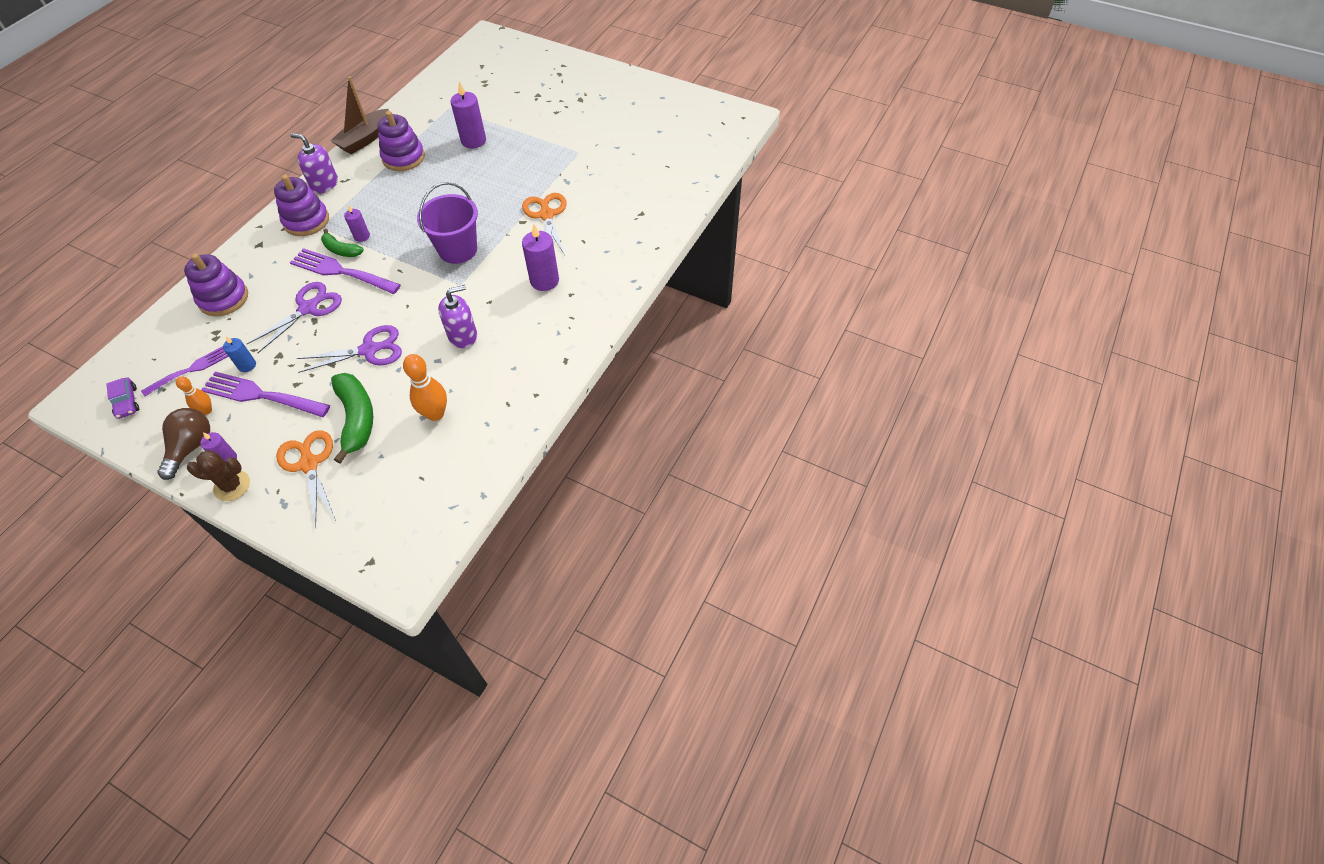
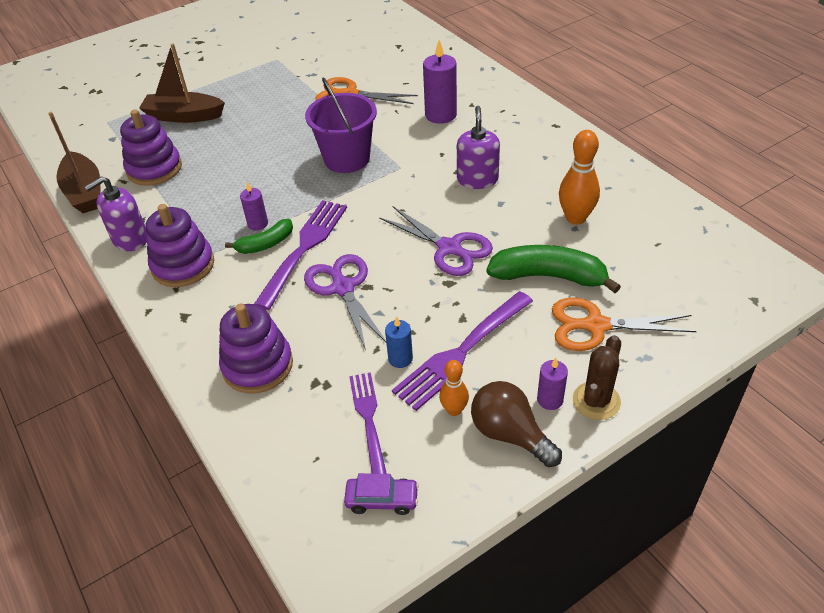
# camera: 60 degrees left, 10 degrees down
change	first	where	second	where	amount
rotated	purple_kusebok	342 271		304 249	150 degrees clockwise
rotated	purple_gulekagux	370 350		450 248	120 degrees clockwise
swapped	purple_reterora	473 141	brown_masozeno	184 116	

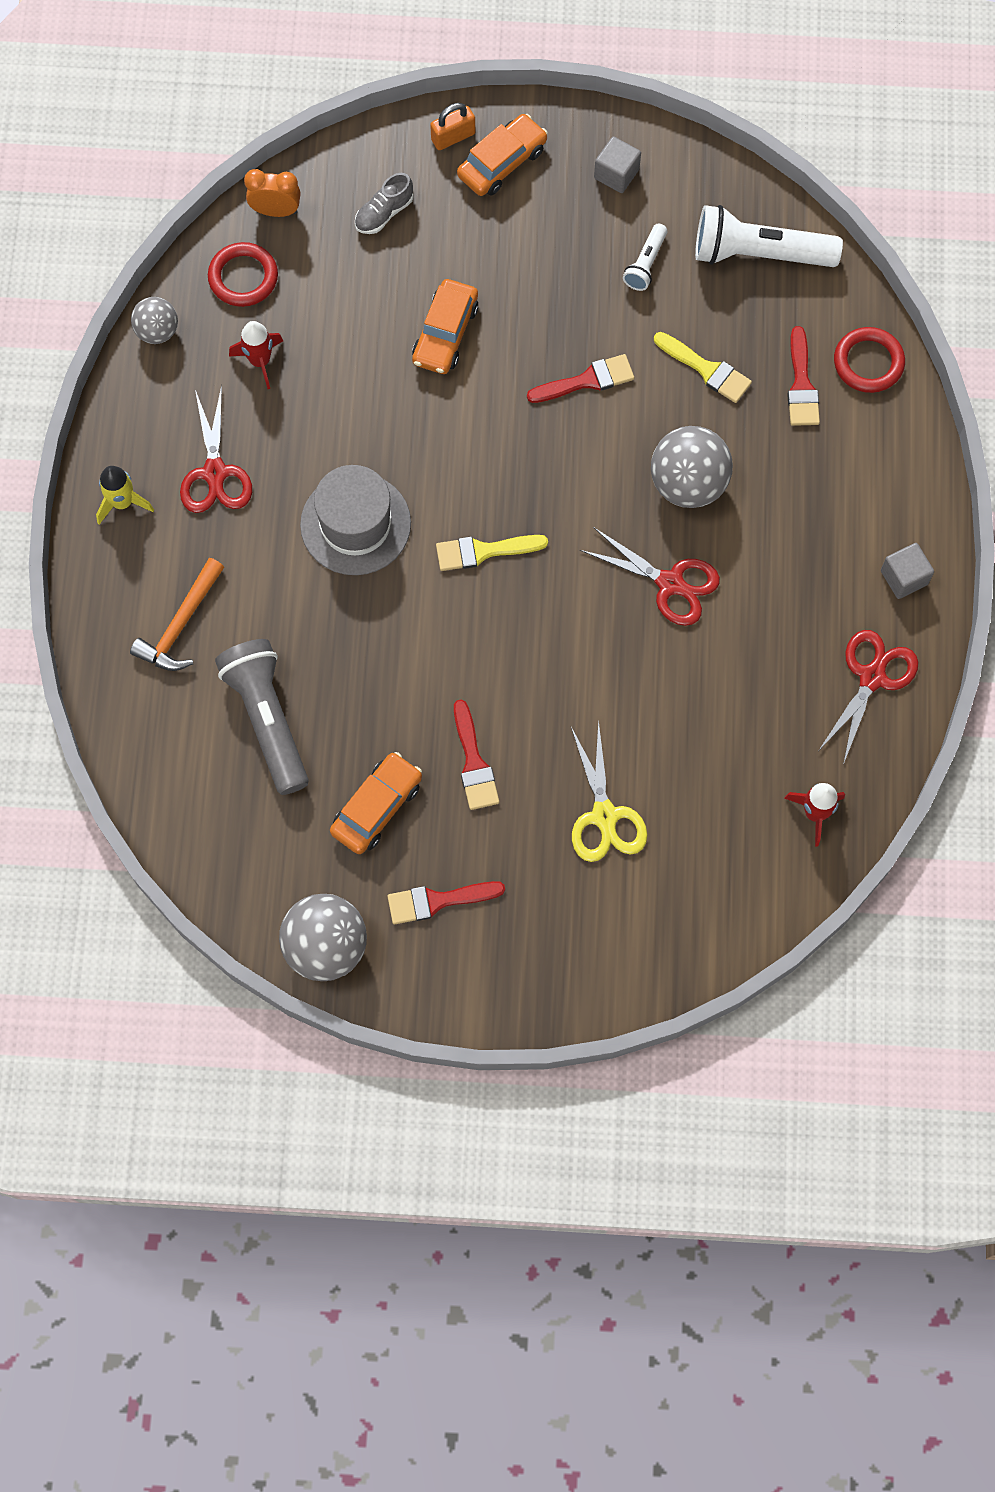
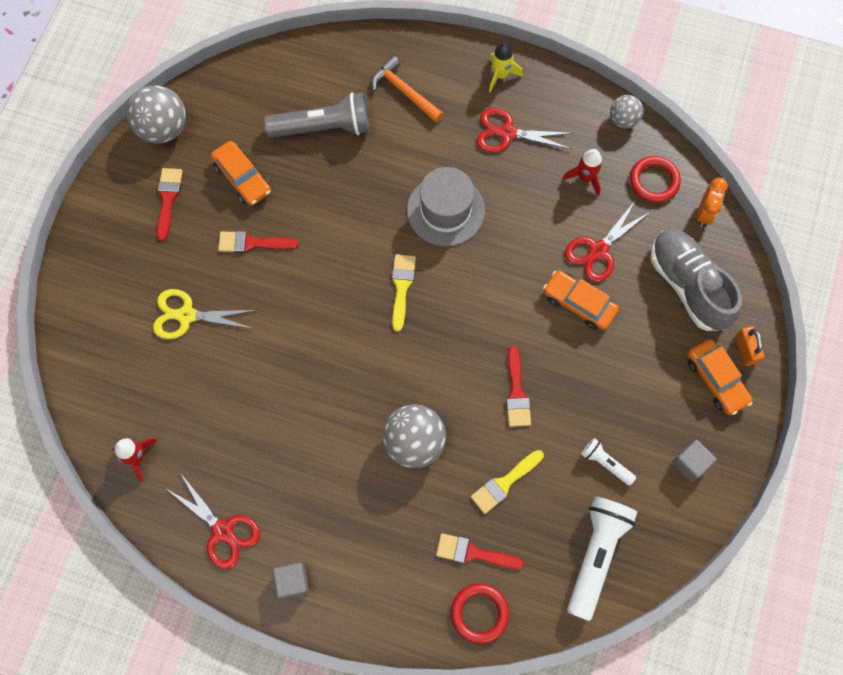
# camera: 105 degrees right, 0 degrees up
change	first	where	second	where	amount
scaled	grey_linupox	384 213		688 285	x2.13
shifted	red_gulekagux	670 583		598 250	

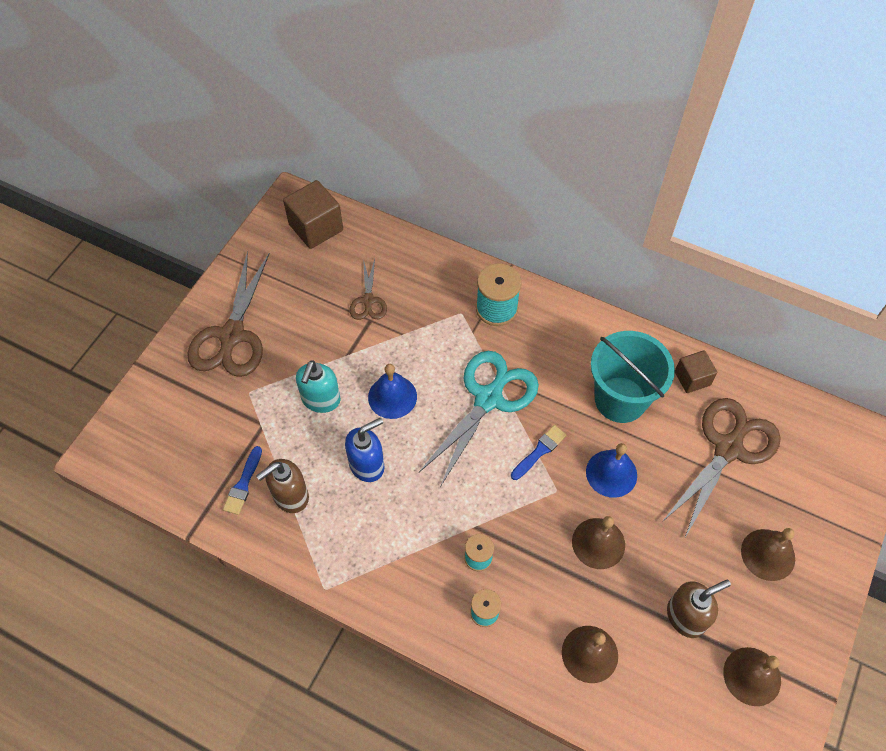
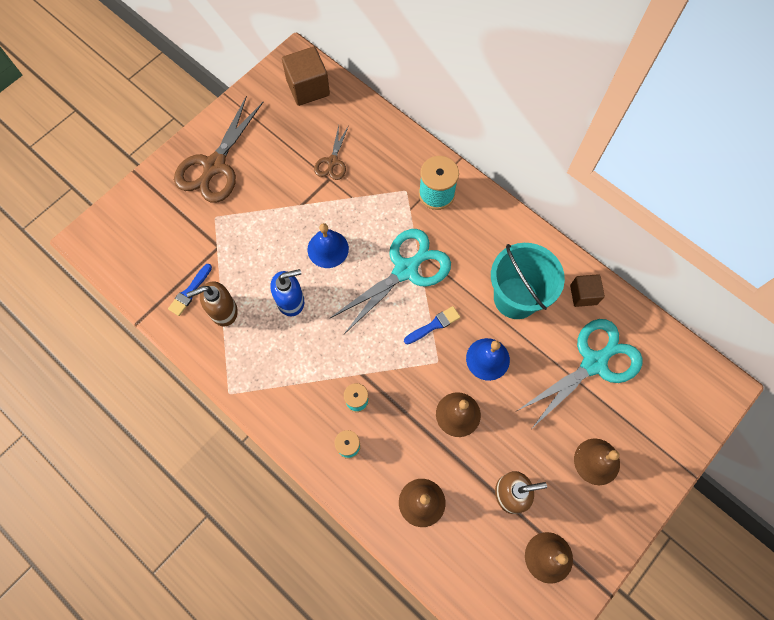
# camera: 15 degrees right, 10 degrees up
change	first	where	second	where	amount
gone	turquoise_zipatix	321 400			
repainted	brown_gulekagux	728 448	turquoise_gulekagux	594 362	

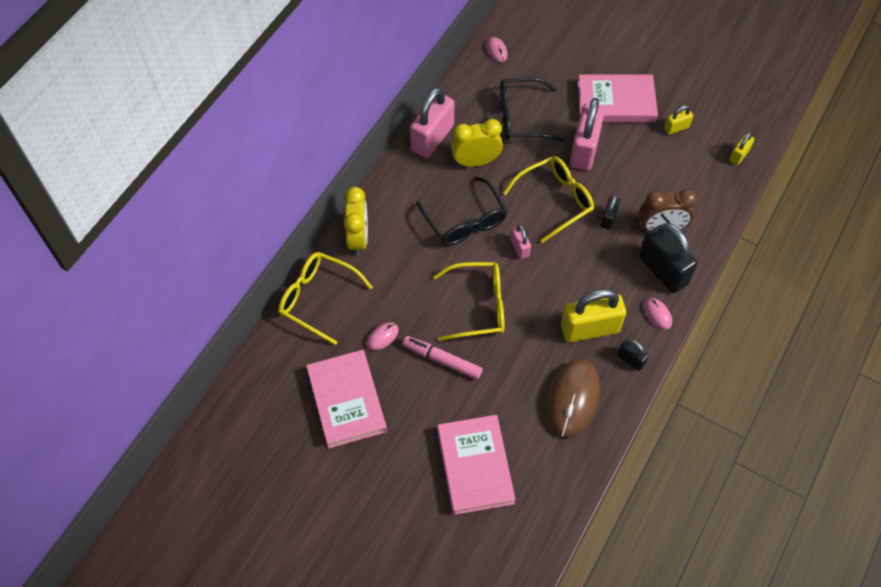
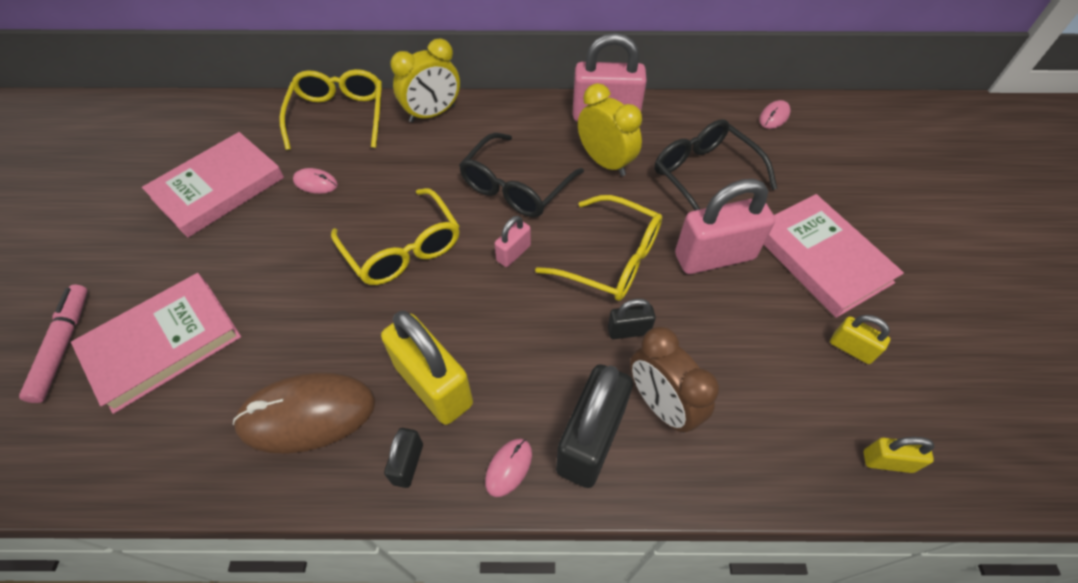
# camera: 60 degrees right, 5 degrees down
change	first	where	second	where	amount
shifted	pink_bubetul	443 360		63 347	

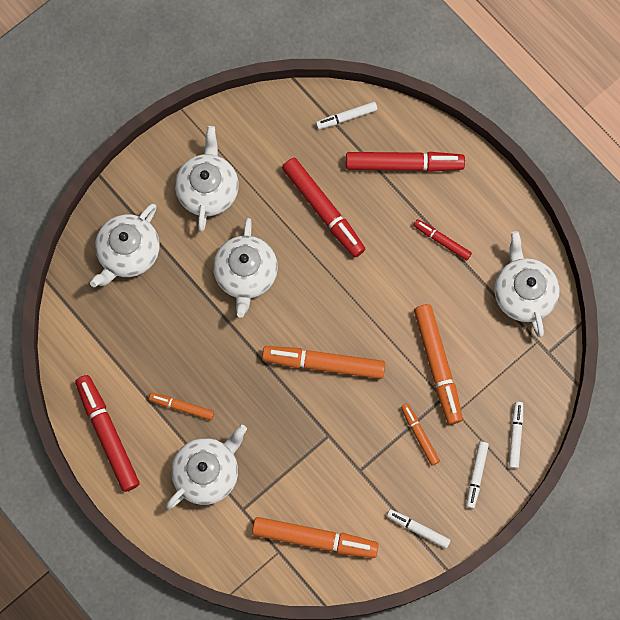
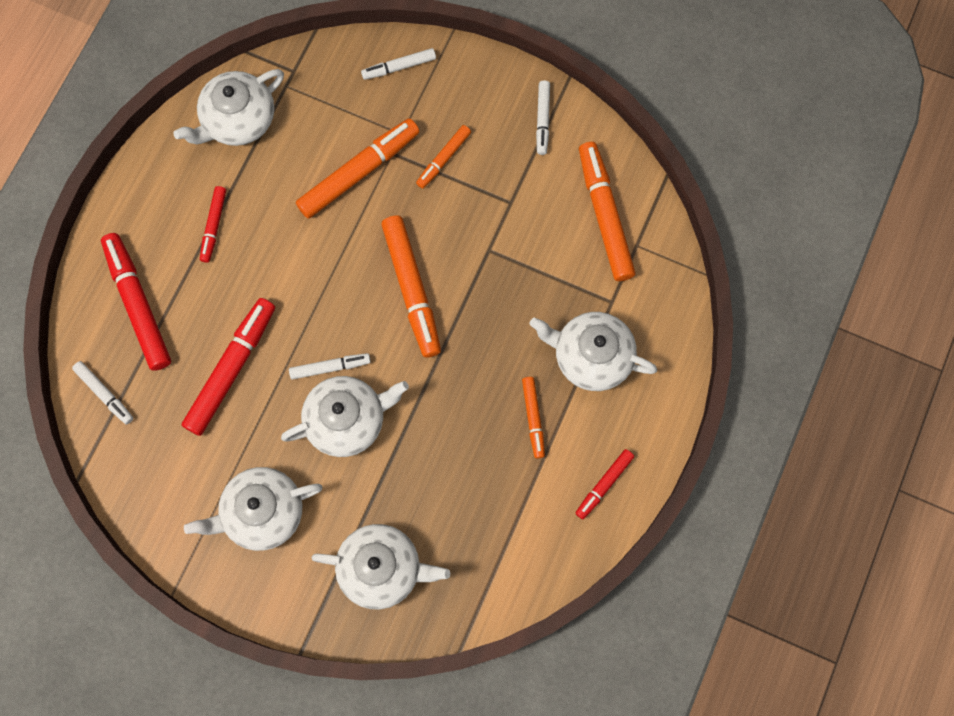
# camera: 115 degrees left, 0 degrees up
change	first	where	second	where	amount
scaled	red_bubetul	108 434		604 485	x0.54
shifted	white_bubetul	476 475		330 367	

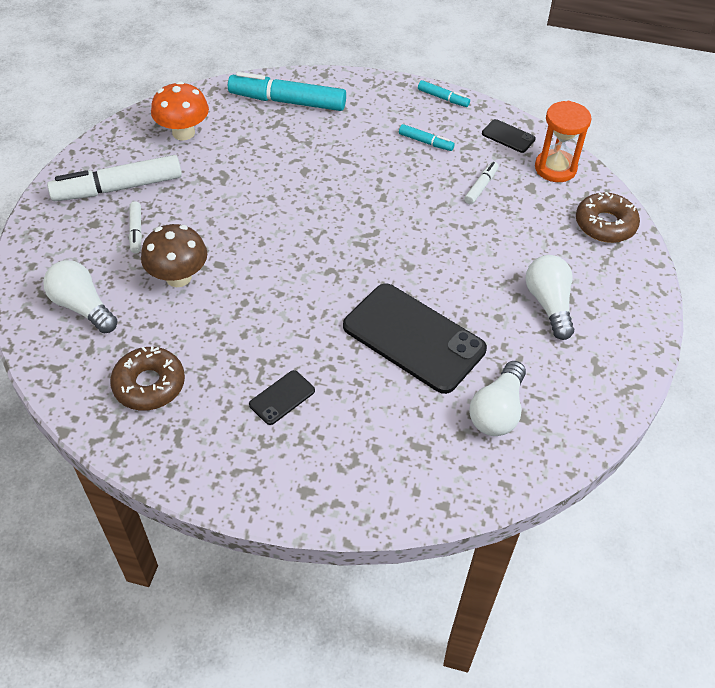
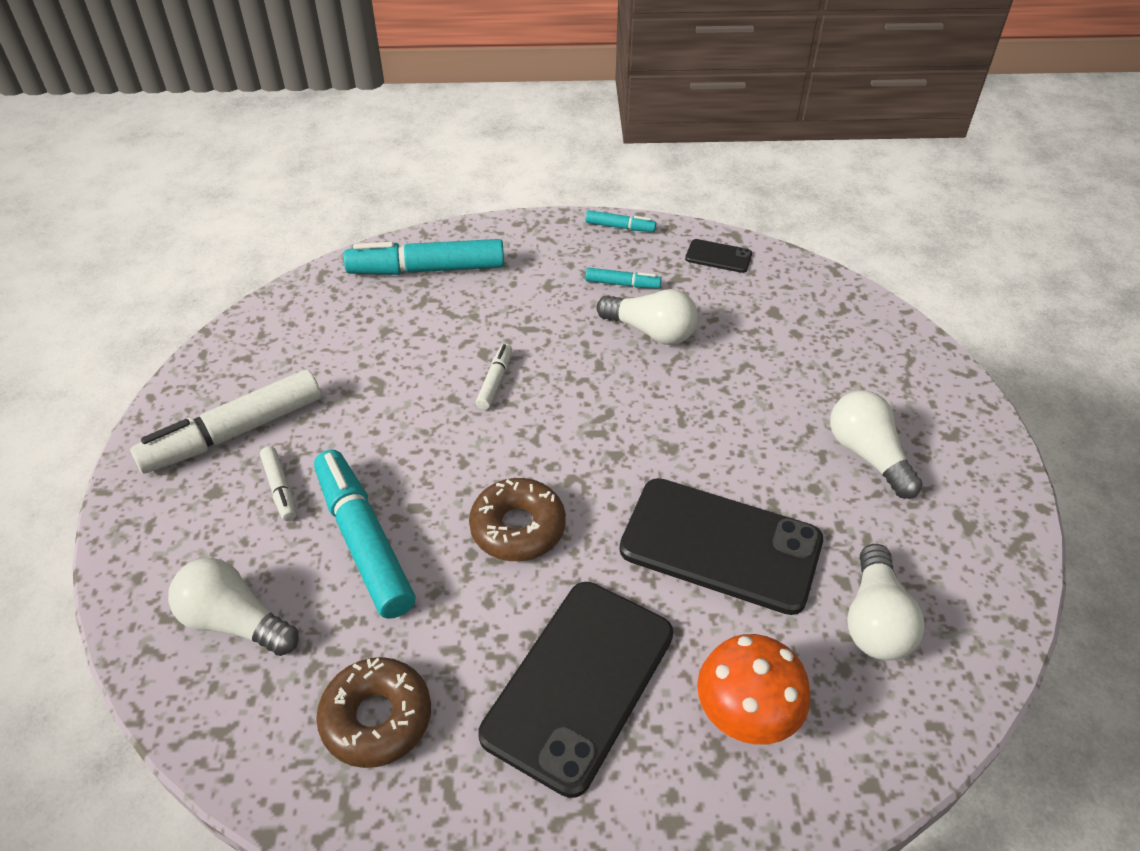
# camera: 15 degrees left, 5 degrees down
change	first	where	second	where	amount
swapped	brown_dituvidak	178 277	turquoise_bubetul	364 540	
shifted	orange_dituvidak	183 133		745 715	
scaled	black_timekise	282 397		579 683	x2.26
shifted	white_bubetul	481 187		495 381	
gone	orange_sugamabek	555 168			
shifted	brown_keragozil	605 224		518 528	
new			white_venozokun	651 331	

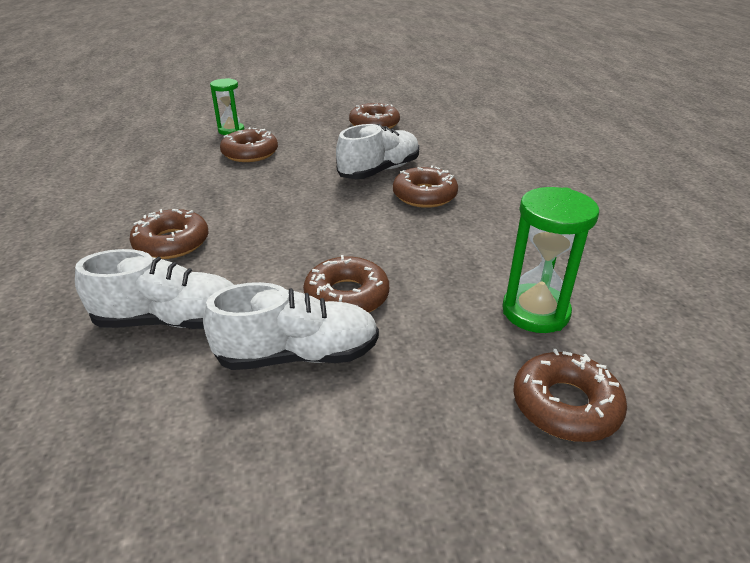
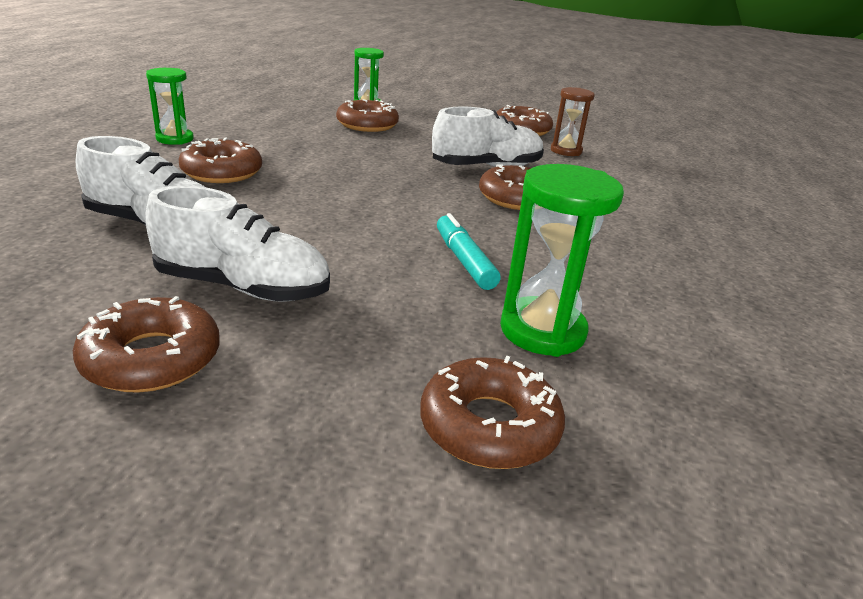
# camera: 20 degrees right, 5 degrees down
change	first	where	second	where	amount
shifted	brown_keragozil	347 296		152 358	
new			green_sugamabek	175 139	
new			turquoise_bubetul	464 261	
new			brown_sugamabek	566 151	

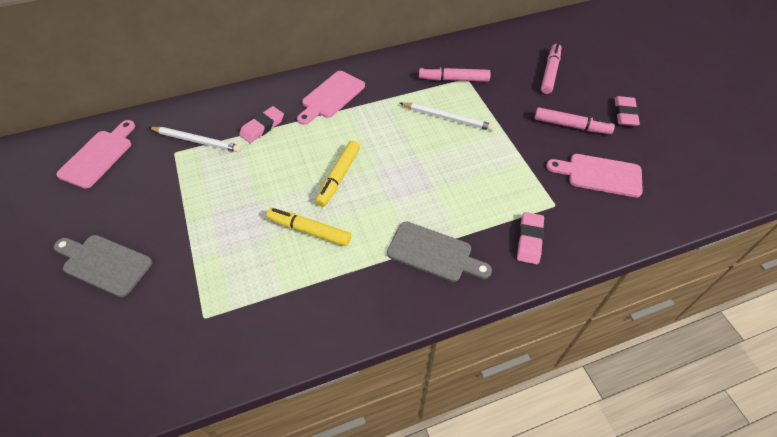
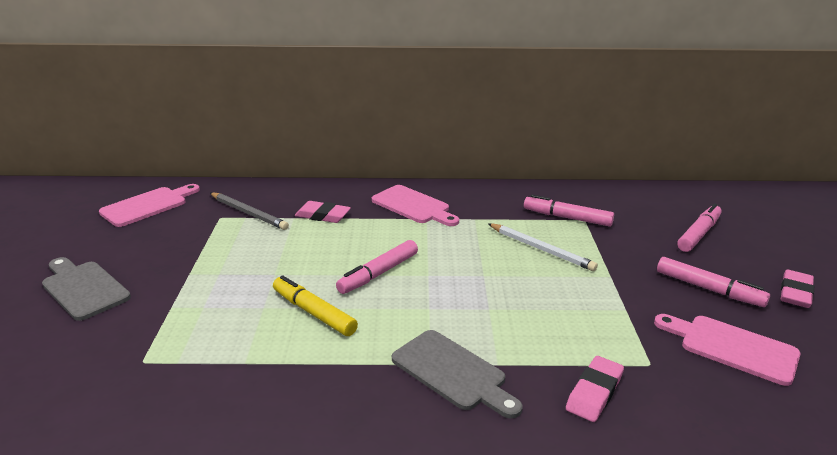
# camera: 20 degrees right, 25 degrees down
change	first	where	second	where	amount
repainted	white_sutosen	196 141	grey_sutosen	248 213	
rotated	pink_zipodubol	262 127		323 216	45 degrees clockwise
rotated	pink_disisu	331 96		413 206	105 degrees counterclockwise
repainted	yellow_bubetul	338 177	pink_bubetul	378 273	

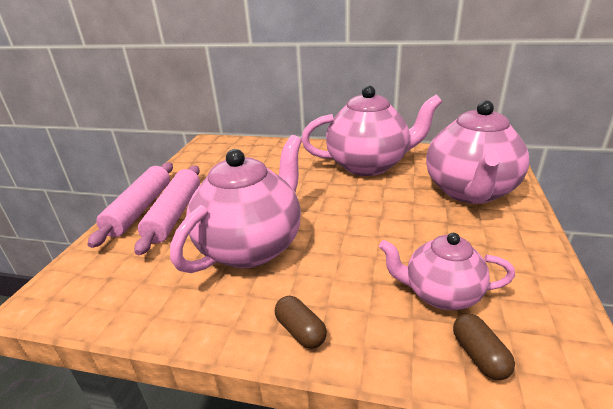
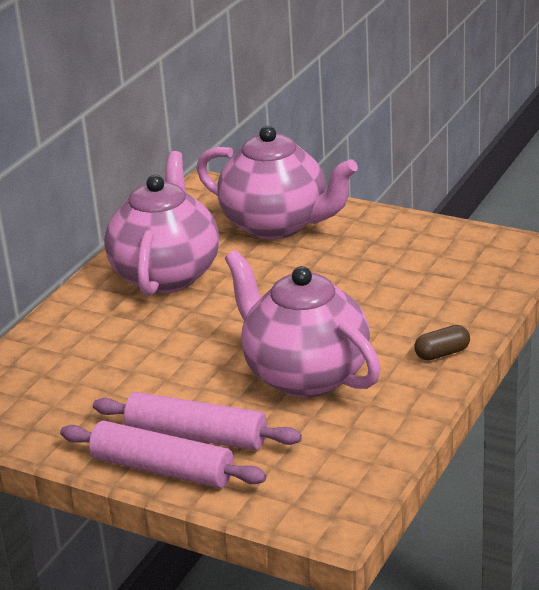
# camera: 75 degrees left, 0 degrees up
change	first	where	second	where	amount
gone	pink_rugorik	440 294			
gone	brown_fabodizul	479 355			

